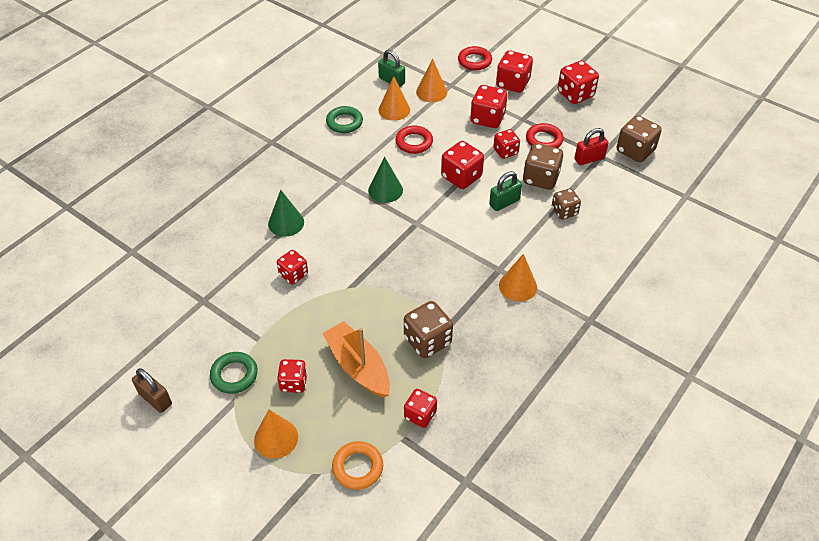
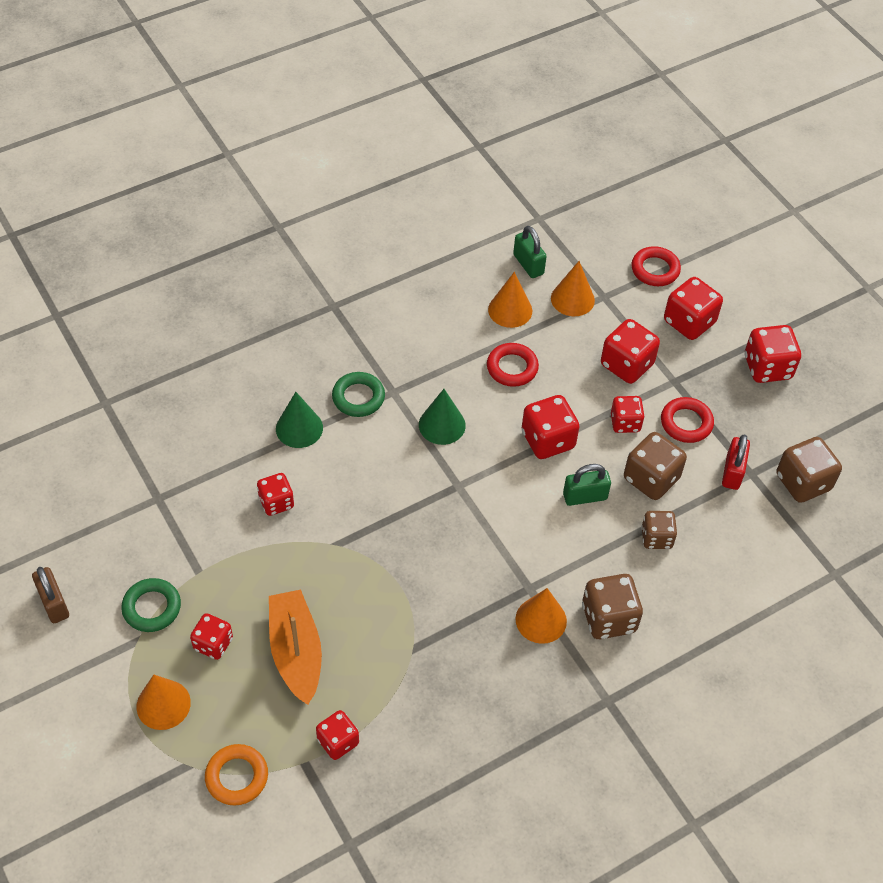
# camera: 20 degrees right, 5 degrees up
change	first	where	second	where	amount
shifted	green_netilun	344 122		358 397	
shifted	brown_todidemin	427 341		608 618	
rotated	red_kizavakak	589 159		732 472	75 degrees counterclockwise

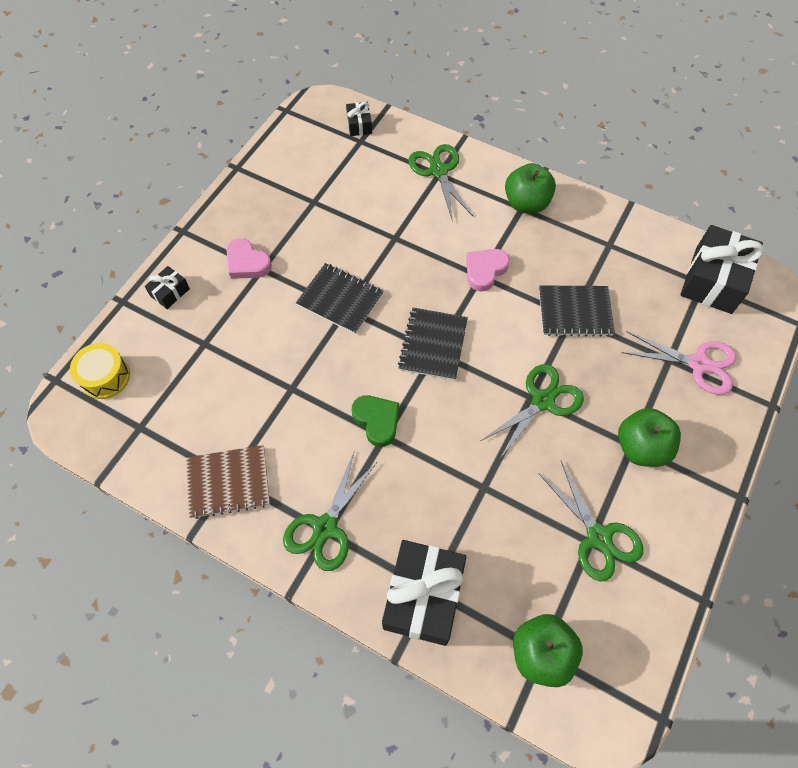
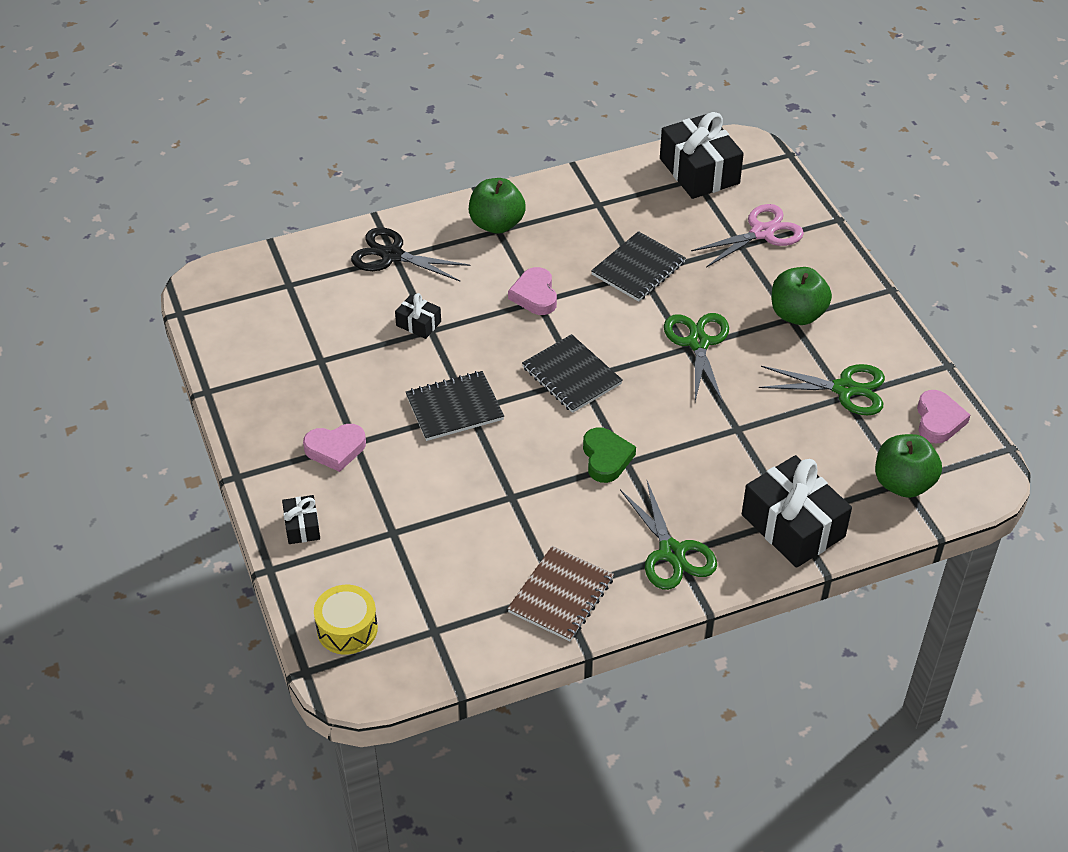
# camera: 50 degrees left, 15 degrees down
change	first	where	second	where	amount
shifted	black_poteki	359 125		418 324	
rotated	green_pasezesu	377 420		606 458	75 degrees clockwise
repainted	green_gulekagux	438 171	black_gulekagux	392 255	
new			pink_pasezesu	938 420	

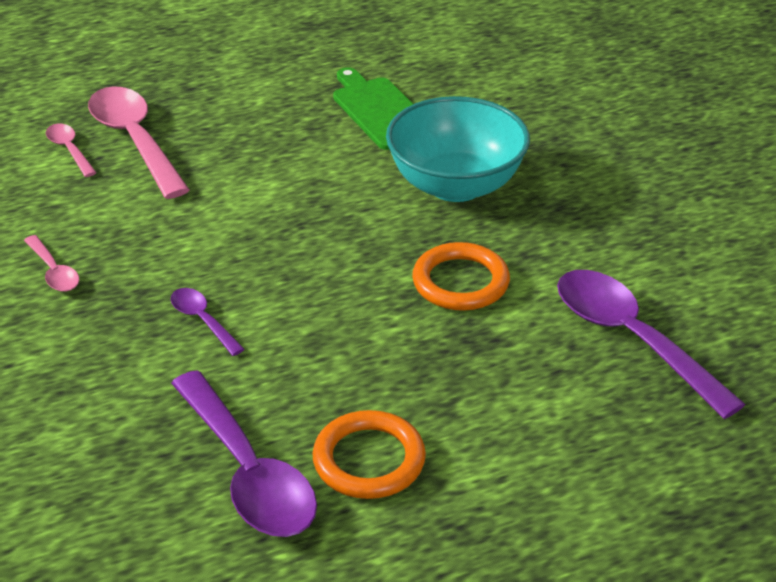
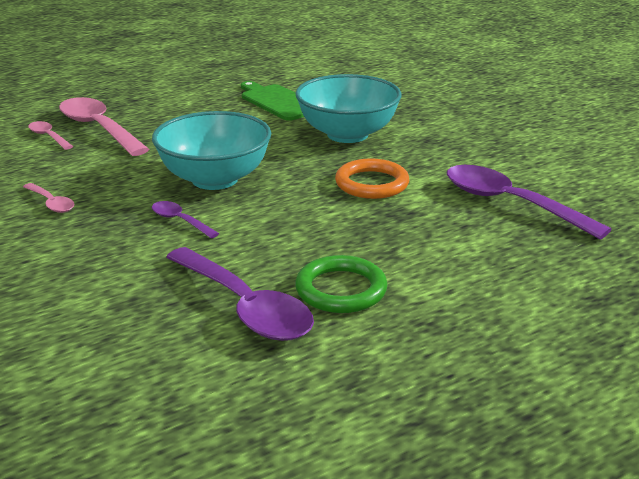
# camera: 10 degrees left, 10 degrees down
change	first	where	second	where	amount
repainted	orange_netilun	369 460	green_netilun	341 289	
new			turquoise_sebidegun	215 179	

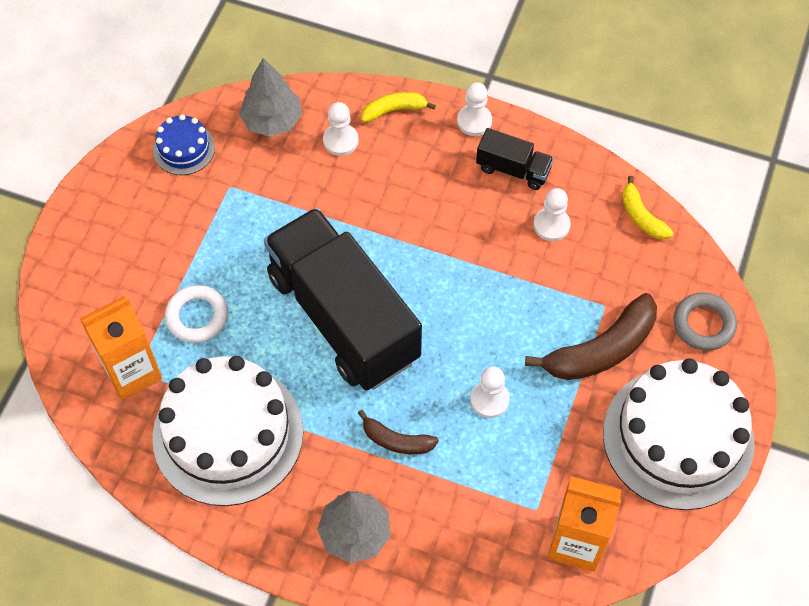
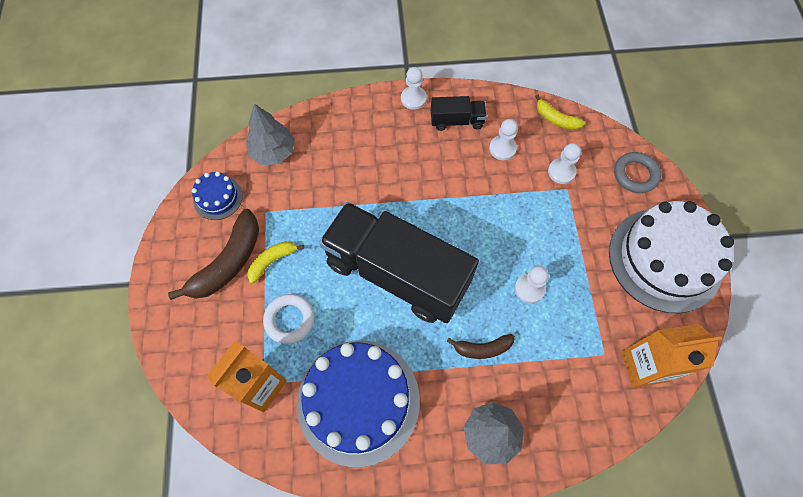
# camera: 25 degrees left, 5 degrees up
change	first	where	second	where	amount
repainted	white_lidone	228 434	blue_lidone	358 401	
shifted	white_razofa	340 141		561 172	
shifted	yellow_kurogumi	394 110		272 261	
shifted	brown_kurogumi	601 349		228 262	

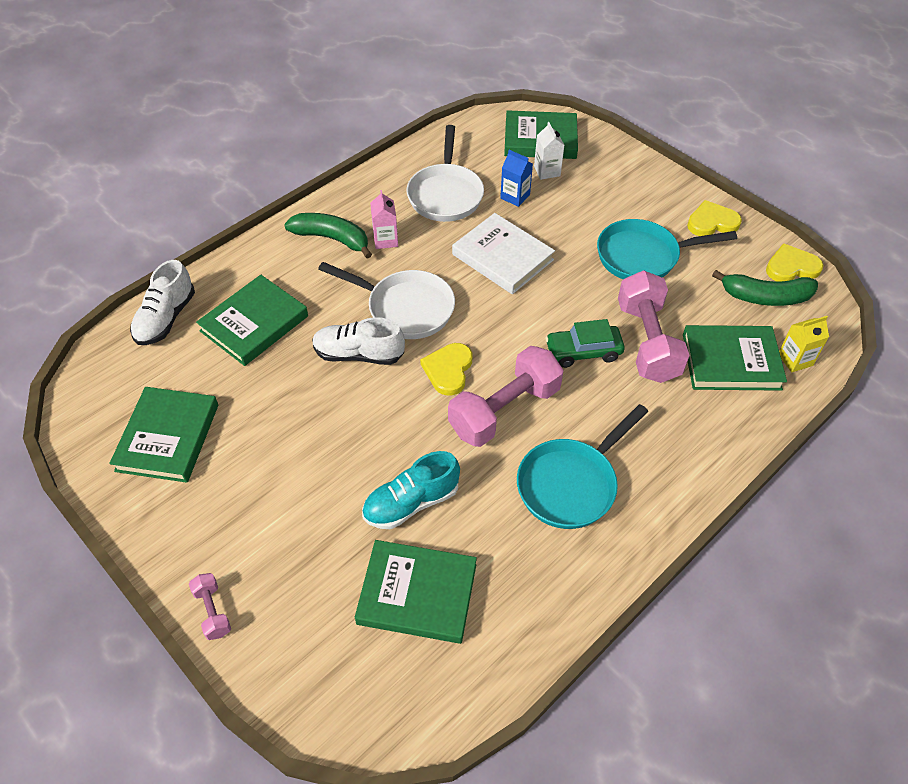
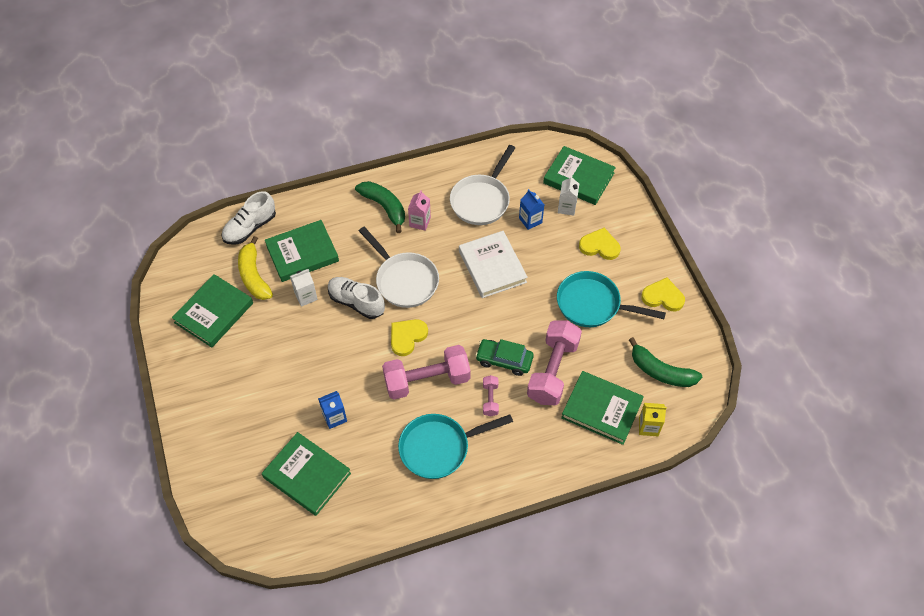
# camera: 25 degrees right, 5 degrees up
change	first	where	second	where	amount
shifted	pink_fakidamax	213 611		490 399	
swapped	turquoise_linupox	411 502	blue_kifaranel	334 417	
shifted	yellow_pasezesu	791 267		599 246	
new			yellow_kurogumi	254 276	
new			white_kifaranel	306 296	

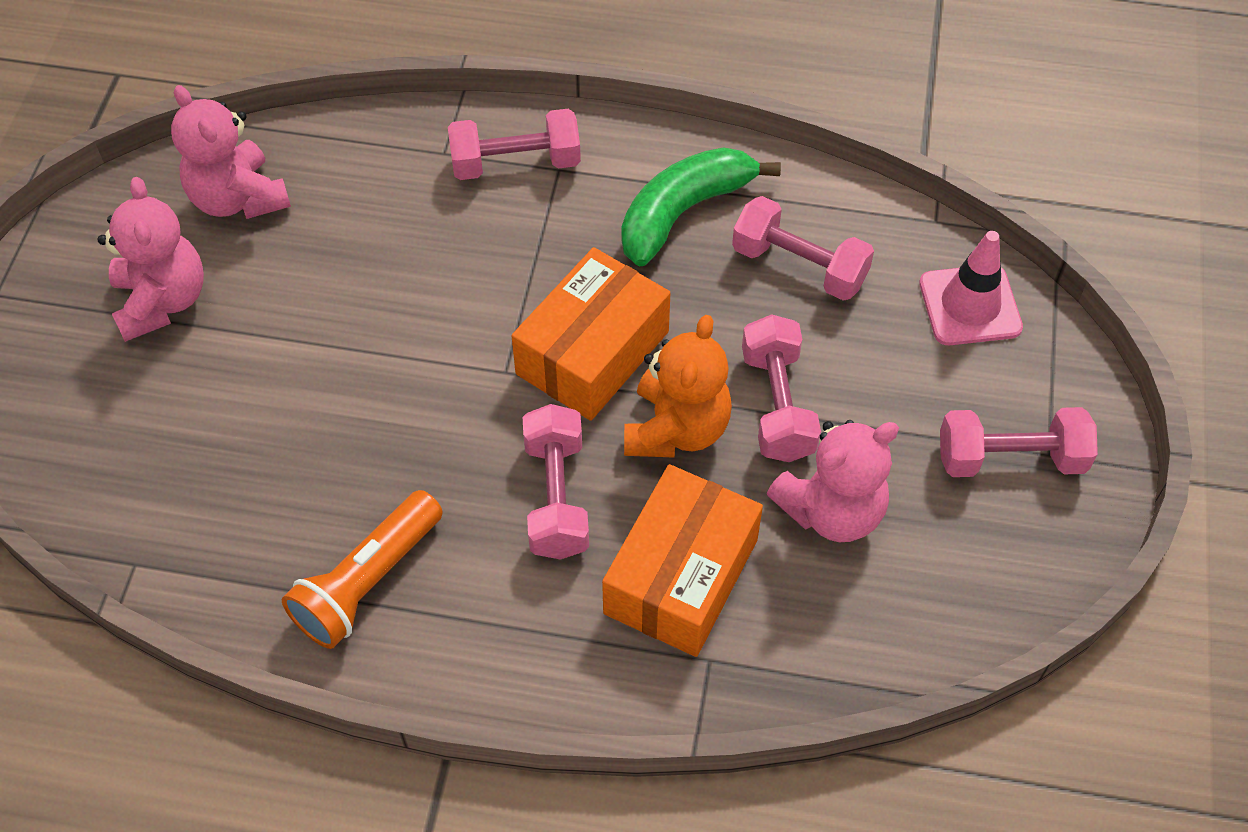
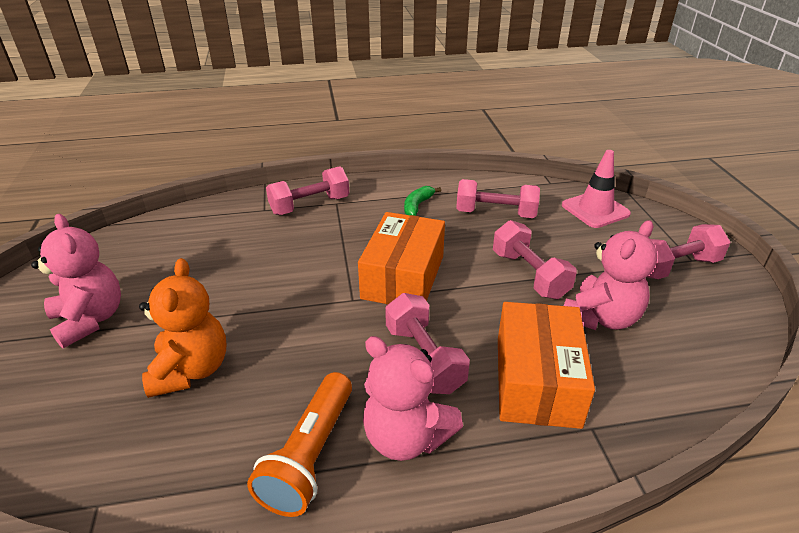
# camera: 20 degrees left, 20 degrees down
change	first	where	second	where	amount
shifted	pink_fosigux	238 199		406 437	
scaled	green_kurogumi	683 212		417 206	x0.51
shifted	orange_fosigux	676 429		191 370	

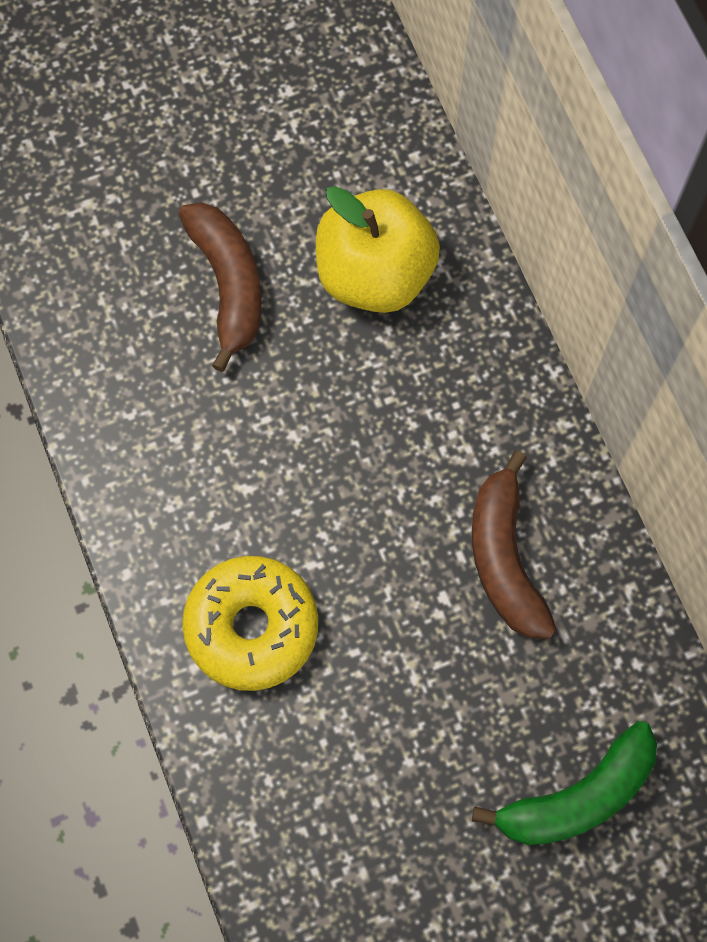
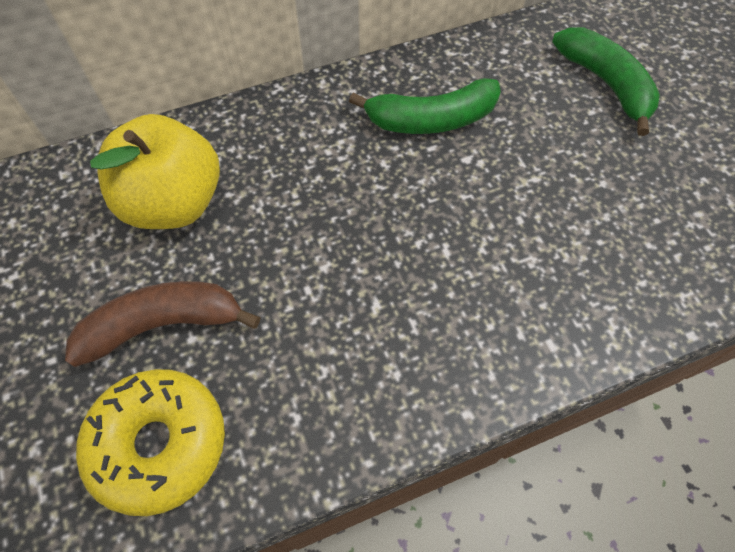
# camera: 90 degrees left, 10 degrees down
change	first	where	second	where	amount
shifted	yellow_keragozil	252 627		159 444	
repainted	brown_kurogumi	504 558	green_kurogumi	431 120	

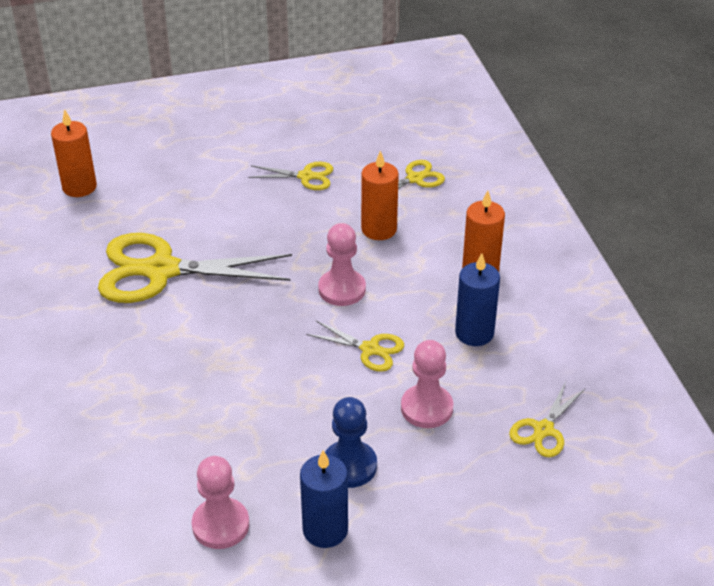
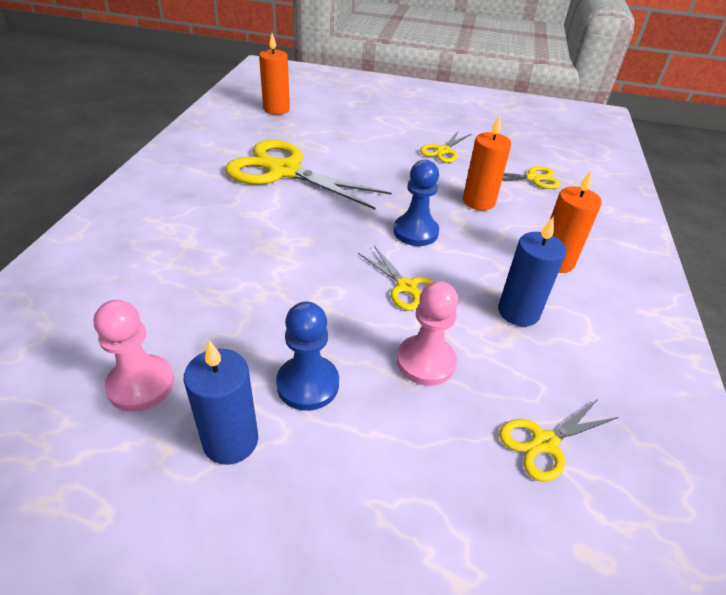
# camera: 25 degrees right, 0 degrees up
change	first	where	second	where	amount
rotated	yellow_gulekagux	306 176		443 151	90 degrees clockwise
repainted	pink_razofa	342 289	blue_razofa	415 232	

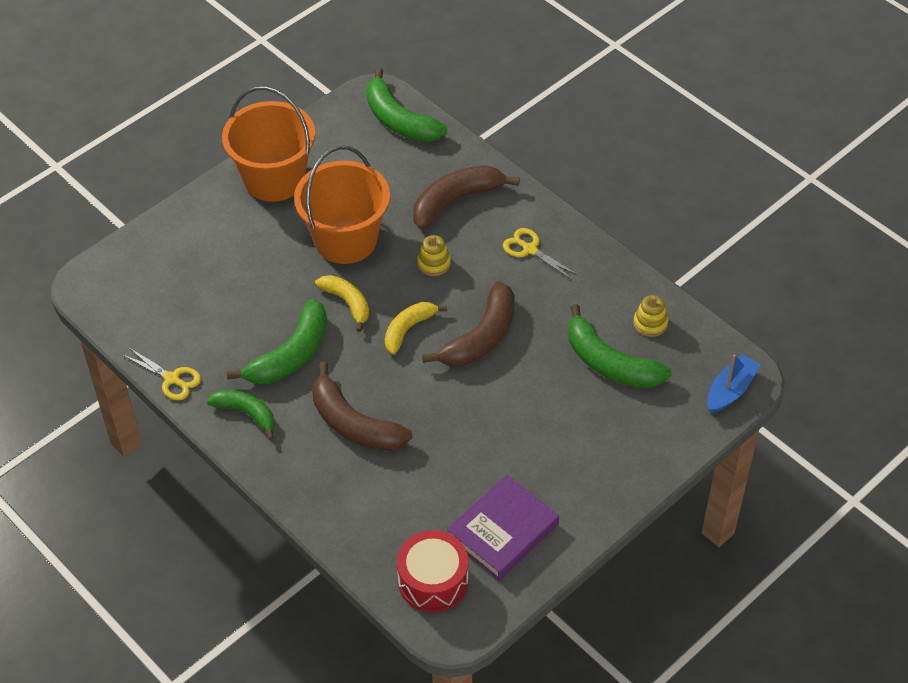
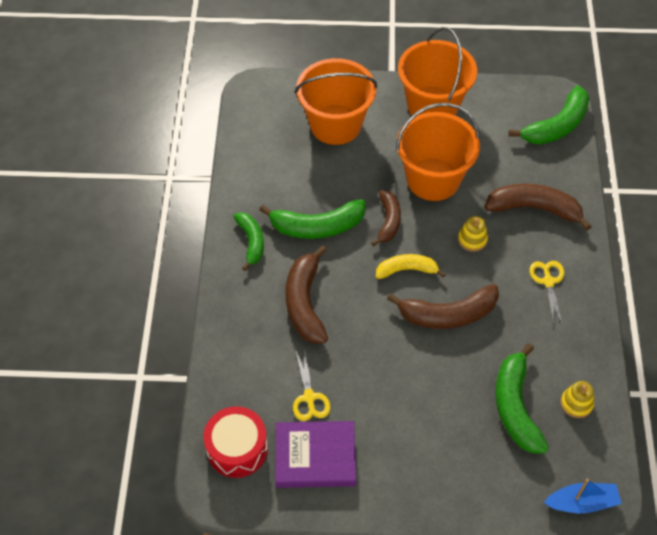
# camera: 45 degrees right, 5 degrees up
change	first	where	second	where	amount
shifted	yellow_gulekagux	171 379		309 397	
repainted	yellow_kurogumi	347 303	brown_kurogumi	388 221	
rotated	green_kurogumi	399 120		556 126	135 degrees counterclockwise
new			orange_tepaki	335 124	

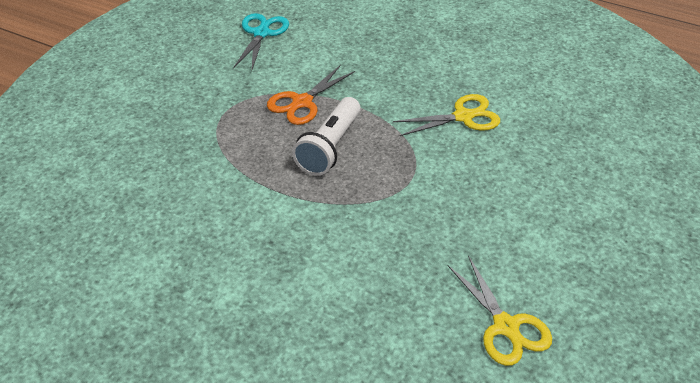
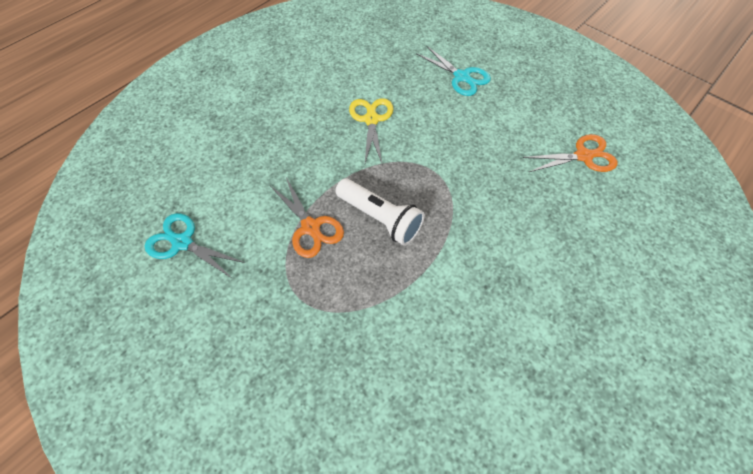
# camera: 75 degrees left, 15 degrees up
change	first	where	second	where	amount
repainted	yellow_gulekagux	506 326	orange_gulekagux	583 156	
new			turquoise_gulekagux	462 77	

